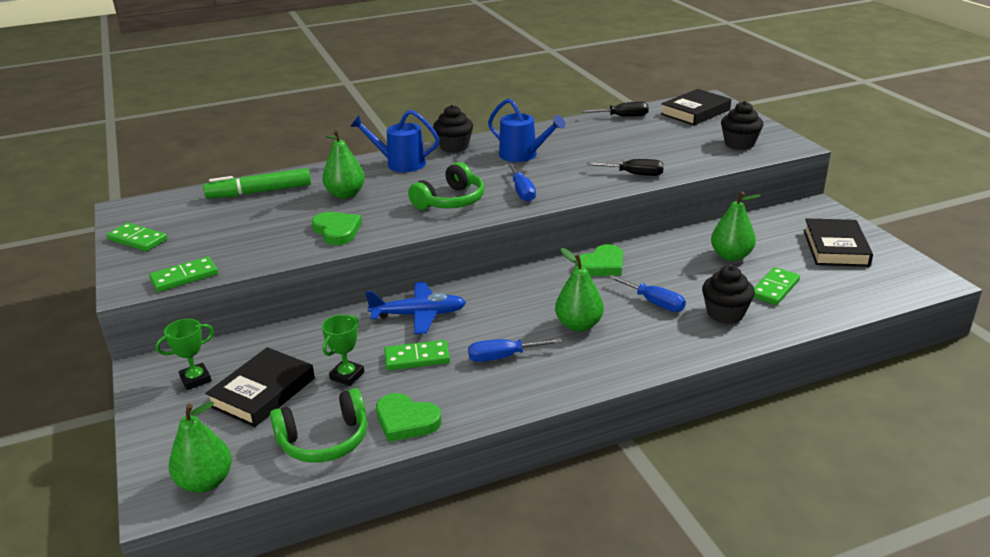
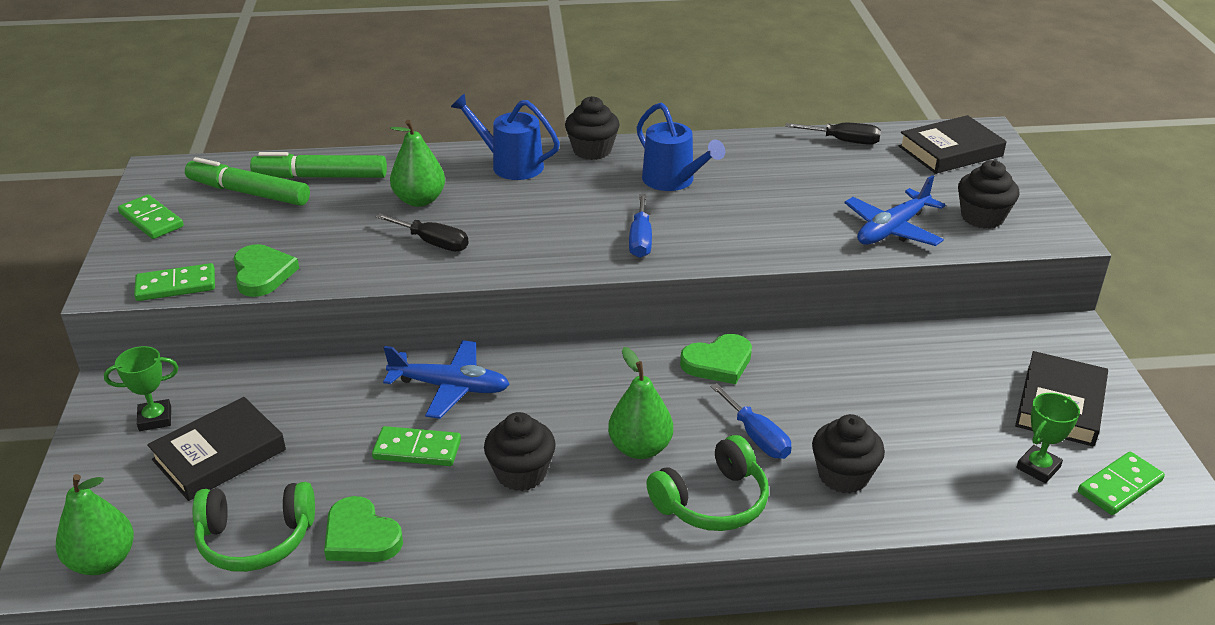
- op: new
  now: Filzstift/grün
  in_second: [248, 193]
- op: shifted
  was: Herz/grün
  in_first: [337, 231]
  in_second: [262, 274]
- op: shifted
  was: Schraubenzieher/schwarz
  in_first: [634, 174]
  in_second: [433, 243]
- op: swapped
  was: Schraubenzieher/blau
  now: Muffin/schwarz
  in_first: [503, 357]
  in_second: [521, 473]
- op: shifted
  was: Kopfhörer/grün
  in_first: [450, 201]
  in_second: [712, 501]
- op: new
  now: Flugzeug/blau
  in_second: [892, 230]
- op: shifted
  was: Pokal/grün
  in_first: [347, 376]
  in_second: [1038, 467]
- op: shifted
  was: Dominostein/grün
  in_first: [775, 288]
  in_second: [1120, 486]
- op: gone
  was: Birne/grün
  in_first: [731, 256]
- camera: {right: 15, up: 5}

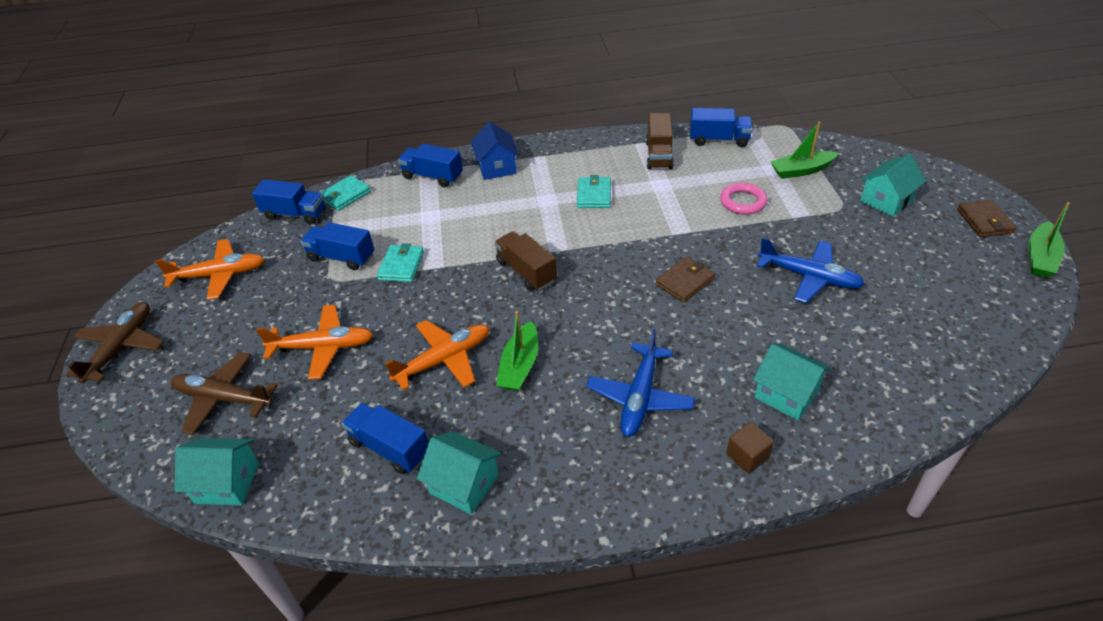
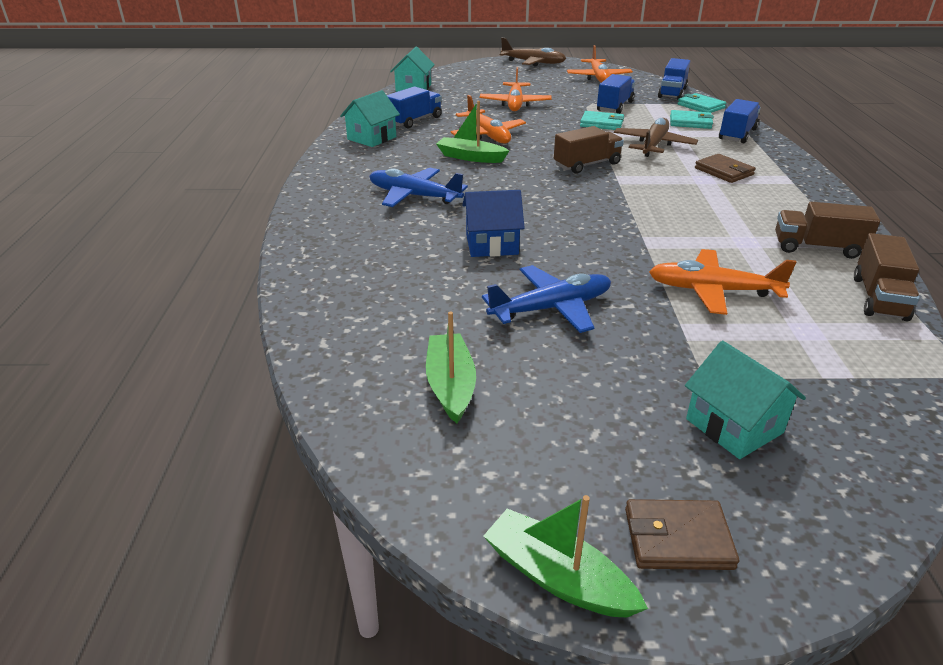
- op: shifted
  was: Boot/grün
  in_first: [801, 170]
  in_second: [450, 385]
- op: shifted
  was: Haus/blau
  in_first: [497, 167]
  in_second: [491, 244]
- op: rotated
  was: Flugzeug/blau
  in_first: [808, 277]
  in_second: [551, 308]
  clockwise: -150
- op: shifted
  was: Flugzeug/braun
  in_first: [224, 398]
  in_second: [653, 145]
- op: swapped
  was: Ring/rosa
  now: Flugzeug/orange
  in_first: [743, 202]
  in_second: [713, 291]
- op: shifted
  was: Geldbörse/türkis
  in_first: [594, 195]
  in_second: [690, 122]
- op: shifted
  was: Geldbörse/braun
  in_first: [685, 282]
  in_second: [724, 171]
- op: repainted
  was: Lastwagen/blau
  now: Lastwagen/braun
  in_first: [719, 140]
  in_second: [879, 298]
- op: gone
  was: Kubus/braun
  in_first: [747, 456]
- op: gone
  was: Haus/türkis
  in_first: [786, 394]
- camera: {right: 95, up: -10}

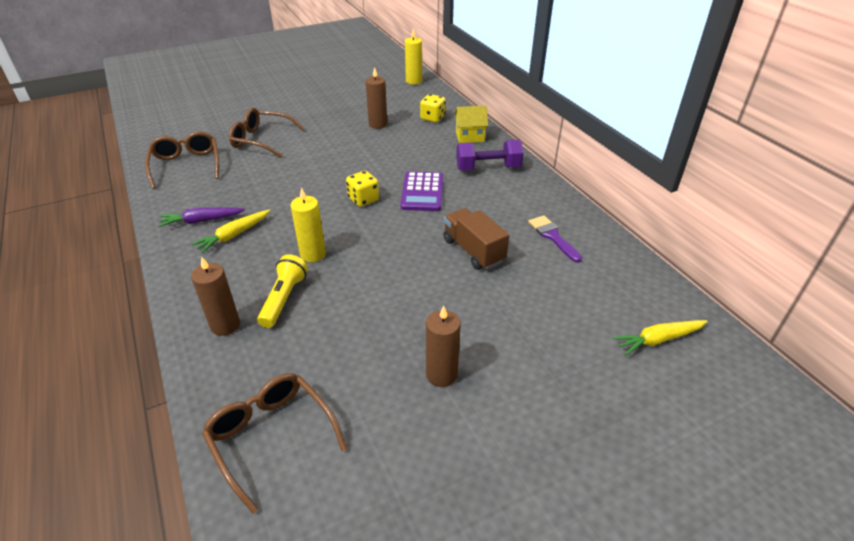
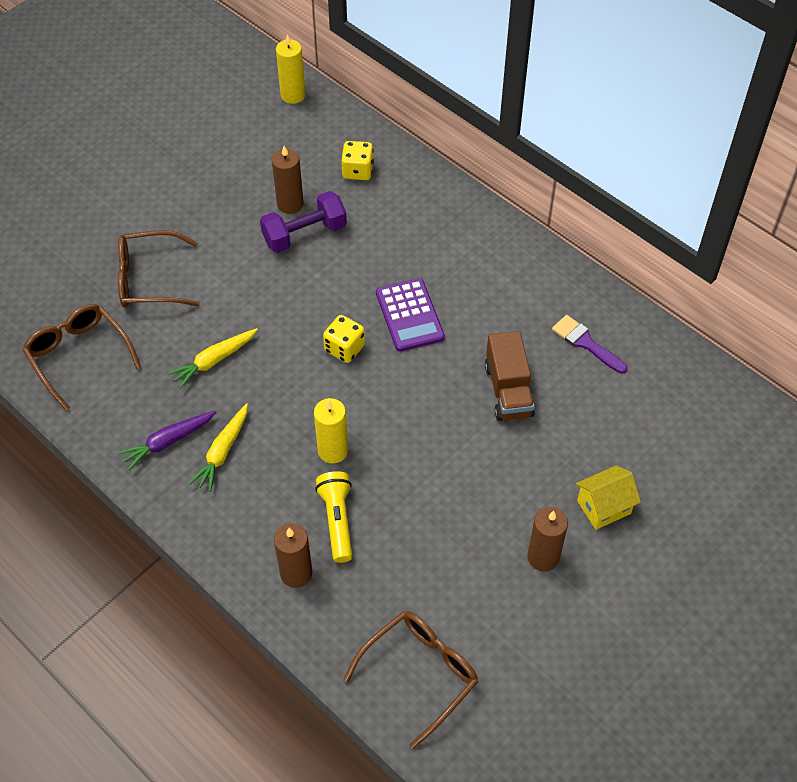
- op: shifted
  was: Karotte/gelb
  in_first: [658, 340]
  in_second: [214, 361]
- op: shifted
  was: Hantel/lila
  in_first: [488, 168]
  in_second: [304, 234]
- op: rotated
  was: Brille/braun
  in_first: [271, 437]
  in_second: [420, 674]
  clockwise: 105
- op: rotated
  was: Lastwagen/braun
  in_first: [473, 251]
  in_second: [508, 390]
  clockwise: -135
- op: shifted
  was: Haus/gelb
  in_first: [470, 136]
  in_second: [604, 507]
- camera: {right: -20, up: 15}

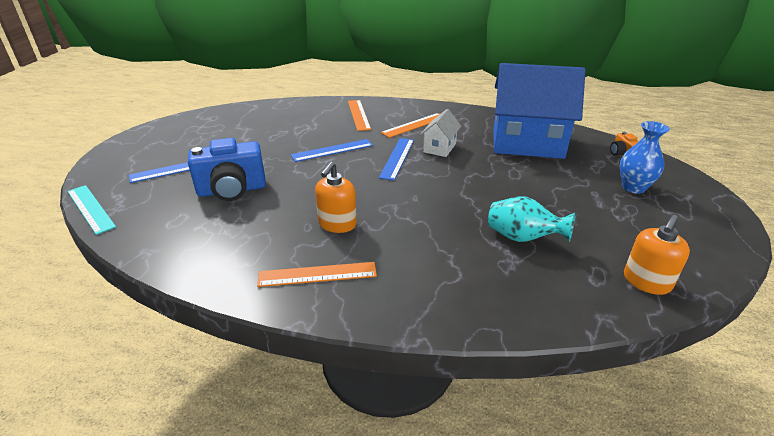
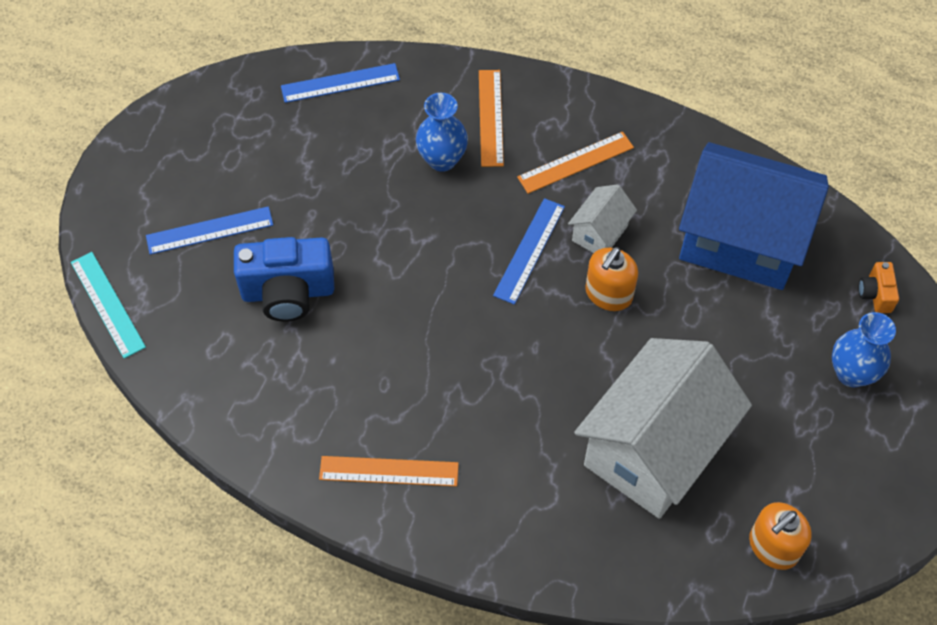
- op: shifted
  was: Lineal/blau
  in_first: [332, 150]
  in_second: [340, 83]
- op: new
  now: Vase/blau
  in_second: [442, 160]
- op: swapped
  was: Vase/türkis
  now: Haus/weiß
  in_first: [523, 238]
  in_second: [653, 450]
- op: shifted
  was: Seifenspender/orange
  in_first: [337, 224]
  in_second: [608, 294]
- camera: {right: 10, up: 25}

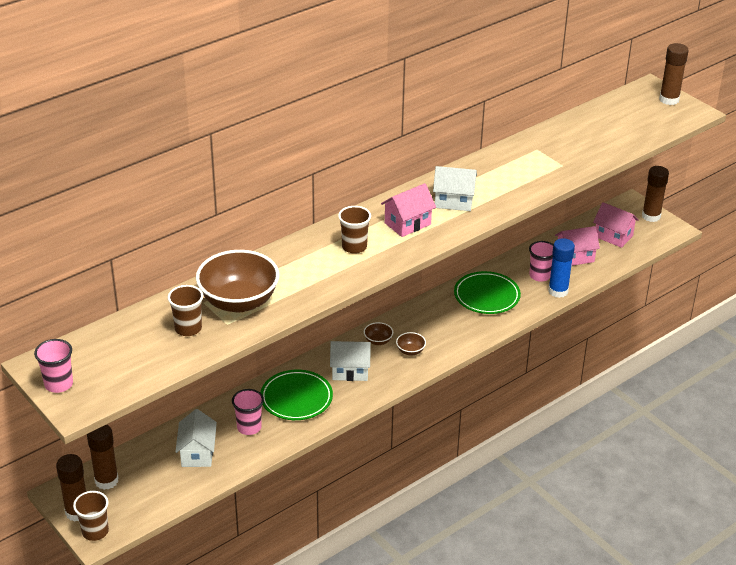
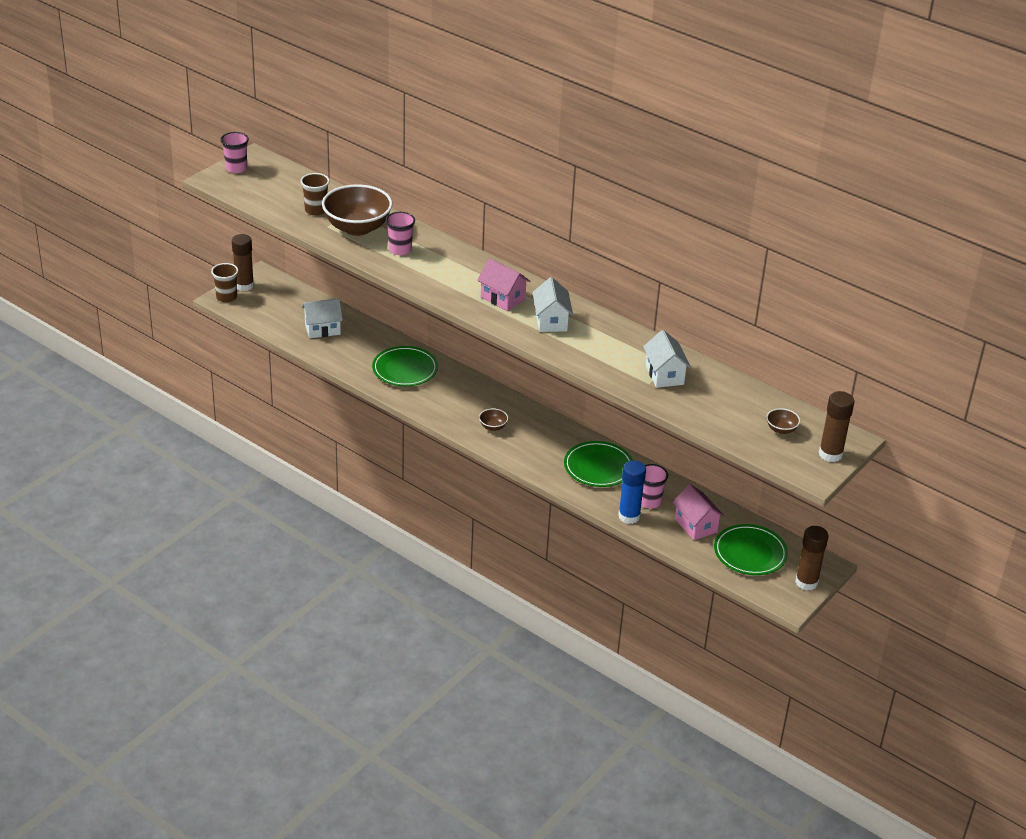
- op: shifted
  was: Becher/rosa
  in_first: [249, 427]
  in_second: [400, 250]
- op: shifted
  was: Haus/weiß
  in_first: [350, 371]
  in_second: [664, 375]
- op: swapped
  was: Haus/rosa
  now: Teller/grün
  in_first: [613, 236]
  in_second: [750, 553]
- op: shifted
  was: Schüssel/braun
  in_first: [378, 341]
  in_second: [781, 429]
- op: gone
  was: Klebestift/braun
  in_first: [106, 481]
- op: gone
  was: Becher/braun
  in_first: [354, 247]
- camera: {right: 75, up: 0}

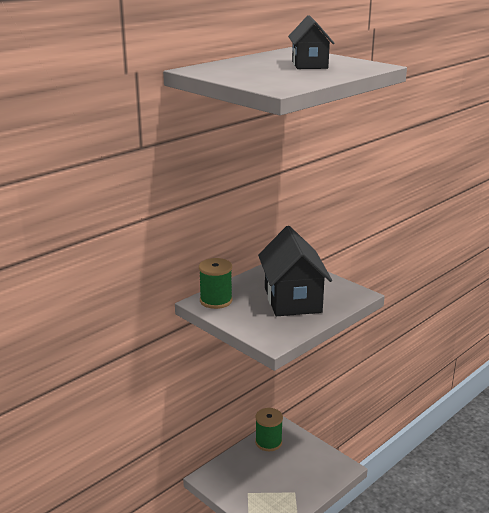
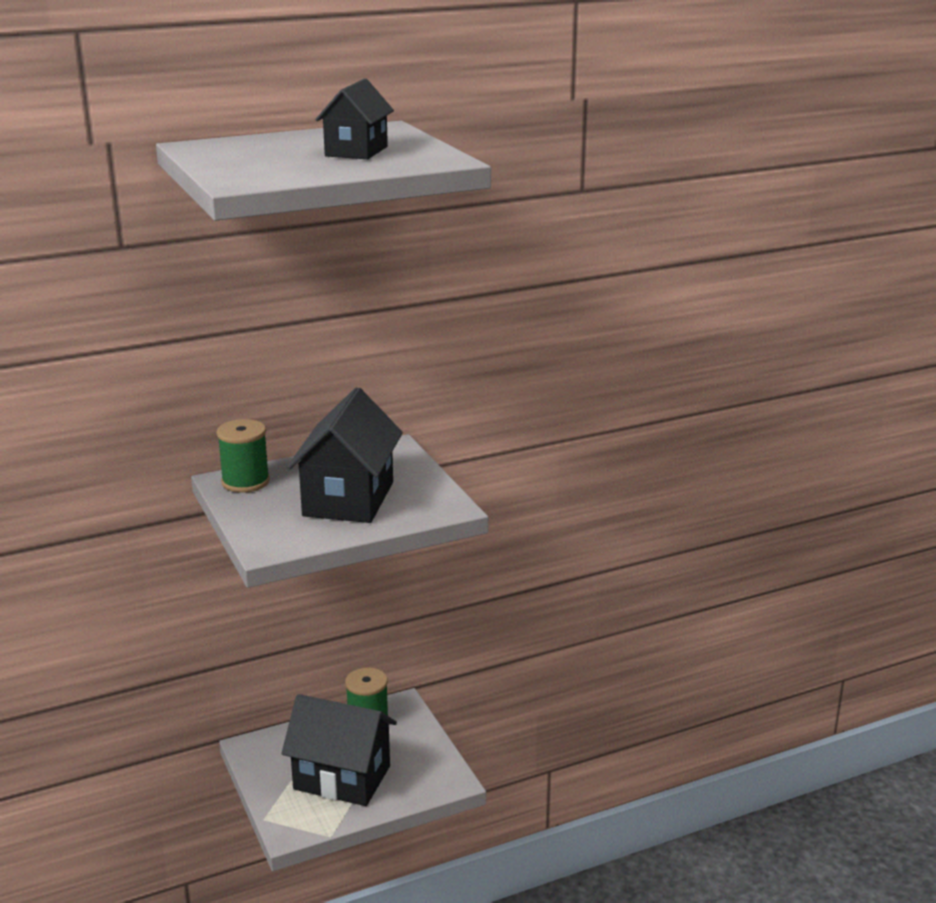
- op: new
  now: Haus/schwarz
  in_second: [342, 778]
- camera: {right: 20, up: 0}

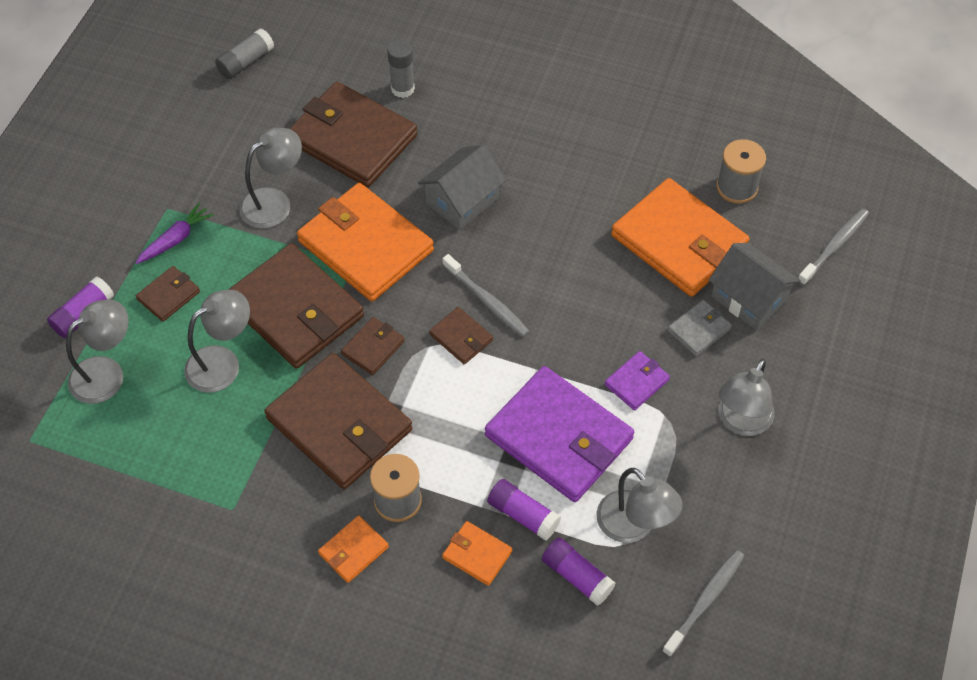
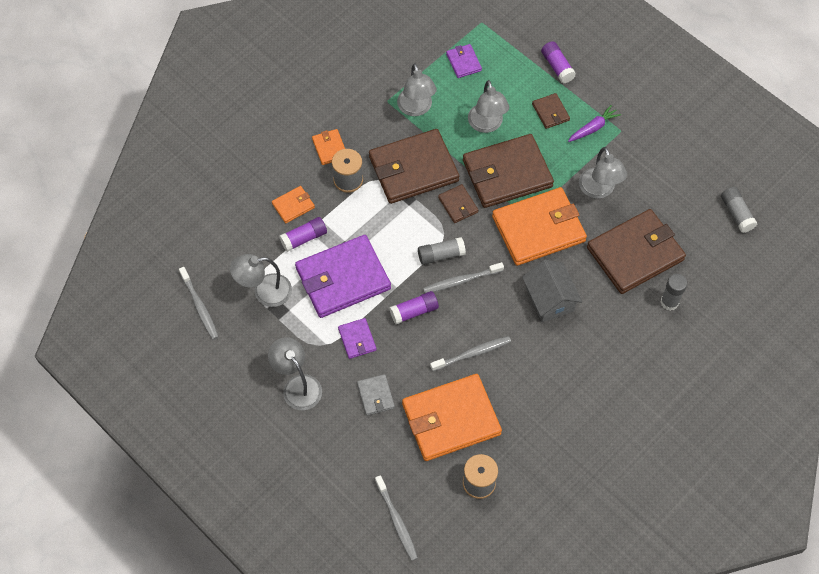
- op: shifted
  was: Klebestift/lila
  in_first: [577, 576]
  in_second: [414, 311]
- op: shifted
  was: Lampe/grau
  in_first: [107, 373]
  in_second: [416, 108]
- op: swapped
  was: Geldbörse/braun
  now: Klebestift/grau
  in_first: [461, 337]
  in_second: [441, 255]
- op: new
  now: Zahnbürste/grau
  in_second: [472, 353]
- op: new
  now: Geldbörse/lila
  in_second: [463, 62]
- op: rotated
  was: Karotte/lila
  in_first: [176, 239]
  in_second: [593, 128]
  clockwise: -105
- op: gone
  was: Haus/grau
  in_first: [749, 298]
- camera: {right: 115, up: 5}

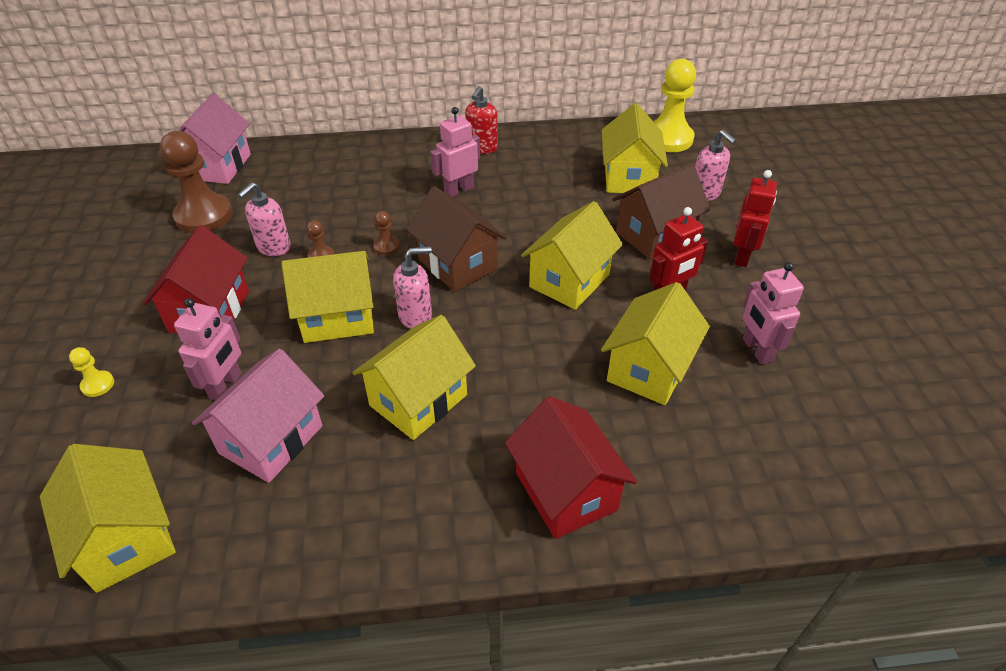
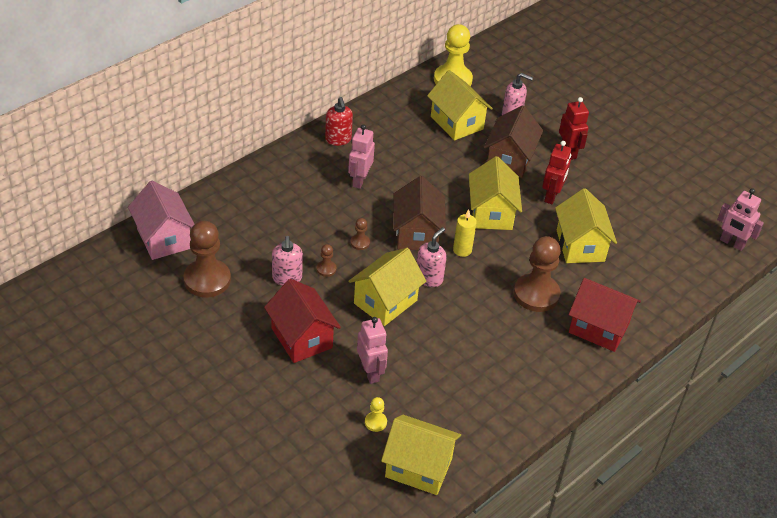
- op: shifted
  was: Bauer/gelb
  in_first: [98, 385]
  in_second: [375, 422]
- op: rotated
  was: Haus/braun
  in_first: [457, 264]
  in_second: [417, 233]
  clockwise: 75
- op: new
  now: Kerze/gelb
  in_second: [462, 250]
- op: new
  now: Bauer/braun
  in_second: [536, 294]
- op: shifted
  was: Roboter/rosa
  in_first: [756, 350]
  in_second: [732, 243]
- op: gone
  was: Haus/rosa
  in_first: [271, 439]
- op: gone
  was: Haus/gelb
  in_first: [418, 400]
- camera: {right: -40, up: 0}

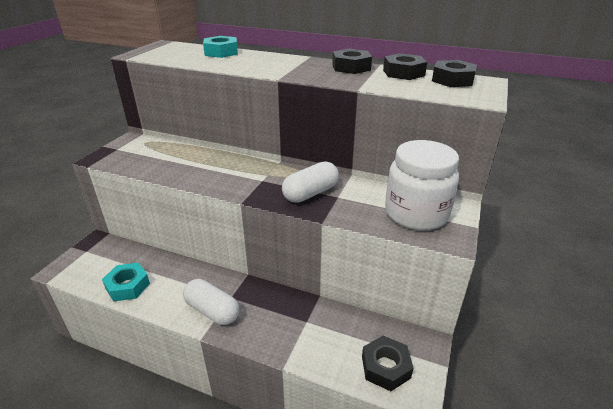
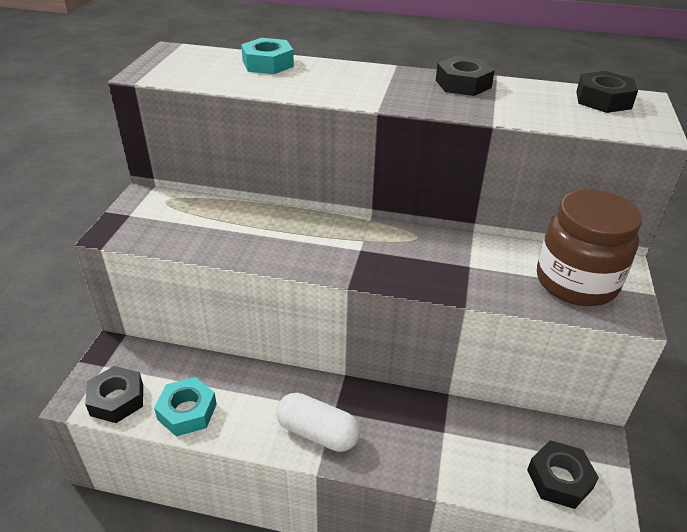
- op: shifted
  was: Sechskantmutter/schwarz
  in_first: [403, 73]
  in_second: [117, 399]
- op: repainted
  was: Einmachglas/weiß
  now: Einmachglas/braun
  in_first: [416, 213]
  in_second: [576, 282]
- op: gone
  was: Kapsel/weiß
  in_first: [311, 193]
- camera: {right: -10, up: 5}

